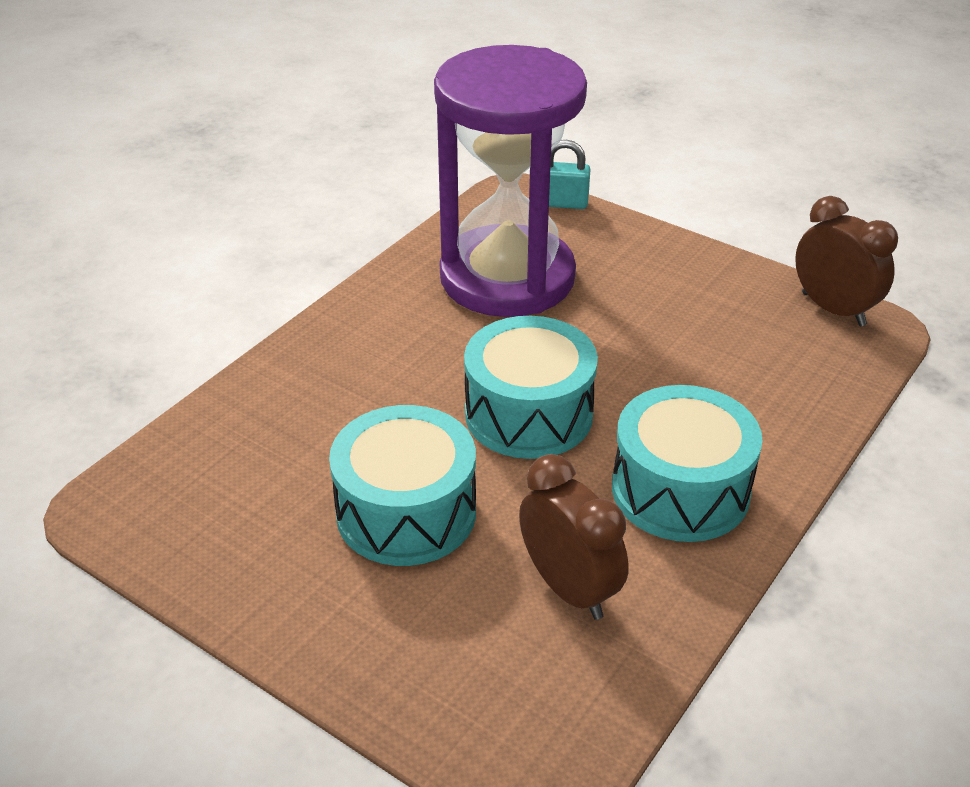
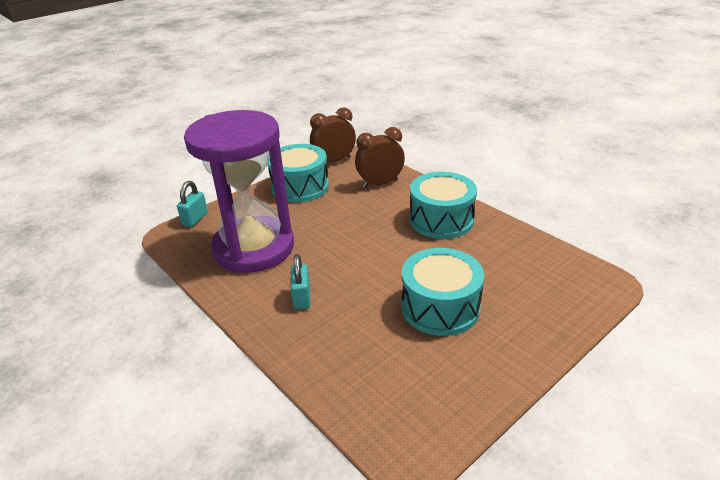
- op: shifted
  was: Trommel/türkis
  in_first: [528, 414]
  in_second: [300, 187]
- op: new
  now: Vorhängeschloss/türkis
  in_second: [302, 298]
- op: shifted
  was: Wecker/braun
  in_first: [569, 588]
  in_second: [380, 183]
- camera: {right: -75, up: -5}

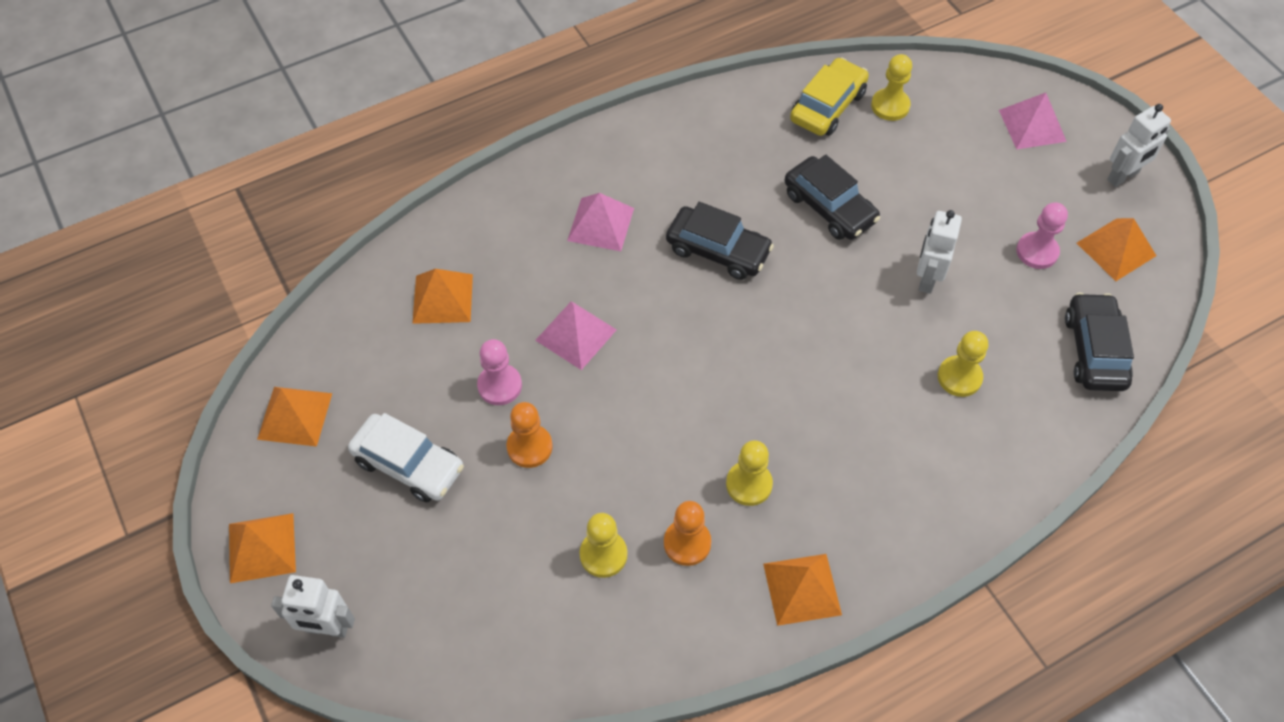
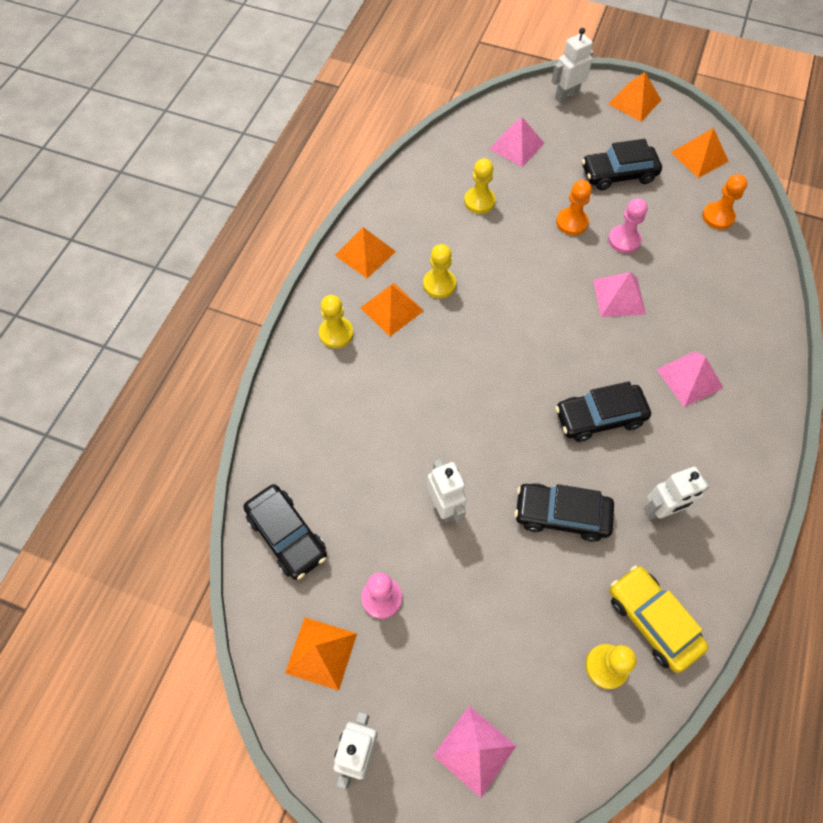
- op: shifted
  was: Bauer/gelb
  in_first: [959, 377]
  in_second: [336, 333]
- op: shifted
  was: Pyramide/orange
  in_first: [442, 298]
  in_second: [392, 309]
- op: new
  now: Pyramide/rosa
  in_second: [516, 146]
- op: repainted
  was: Auto/weiß
  now: Auto/schwarz
  in_first: [409, 464]
  in_second: [618, 174]
- op: rotated
  was: Auto/gelb
  in_first: [827, 106]
  in_second: [652, 620]
  clockwise: 150
- op: new
  now: Roboter/weiß
  in_second: [661, 510]
- op: shifted
  was: Bauer/orange
  in_first: [687, 543]
  in_second: [718, 217]
- camera: {right: 140, up: 5}

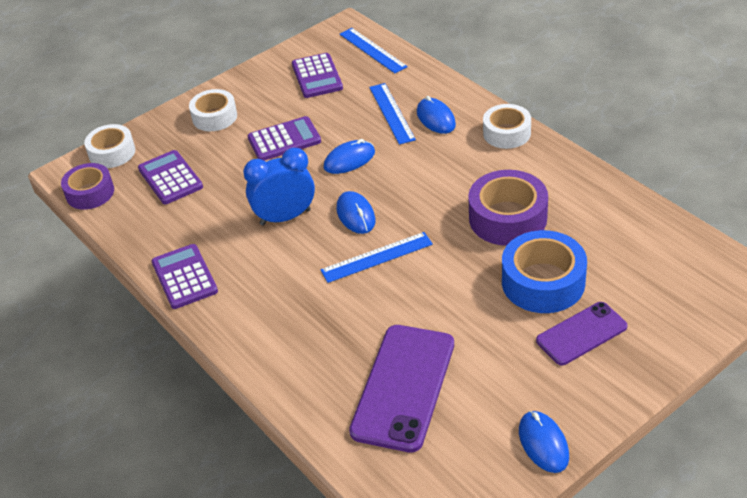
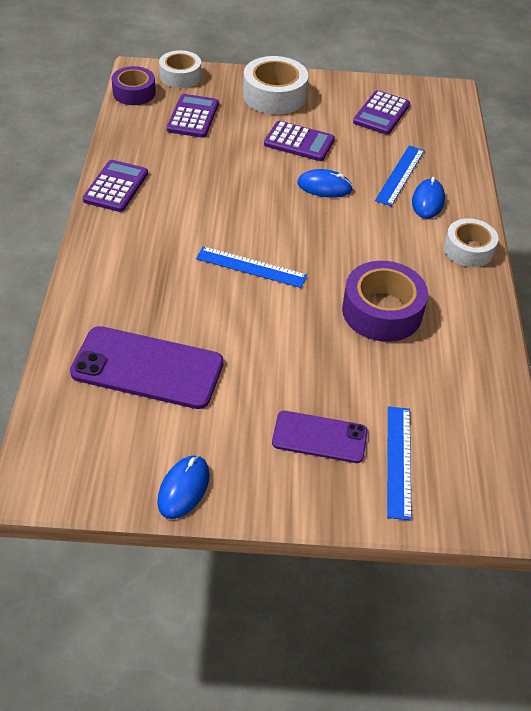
- op: rotated
  was: Handy/lila
  in_first: [403, 387]
  in_second: [147, 368]
  clockwise: 45
- op: scaled
  was: Klebeband/weiß
  in_first: [214, 117]
  in_second: [274, 95]
  ratio: 1.5
- op: shifted
  was: Lineal/blau
  in_first: [372, 50]
  in_second: [399, 461]
- op: gone
  was: Wecker/blau
  in_first: [285, 217]
- op: gone
  was: Computermaus/blau
  in_first: [356, 215]
- op: gone
  was: Klebeband/blau
  in_first: [543, 282]
- camera: {right: 35, up: 5}

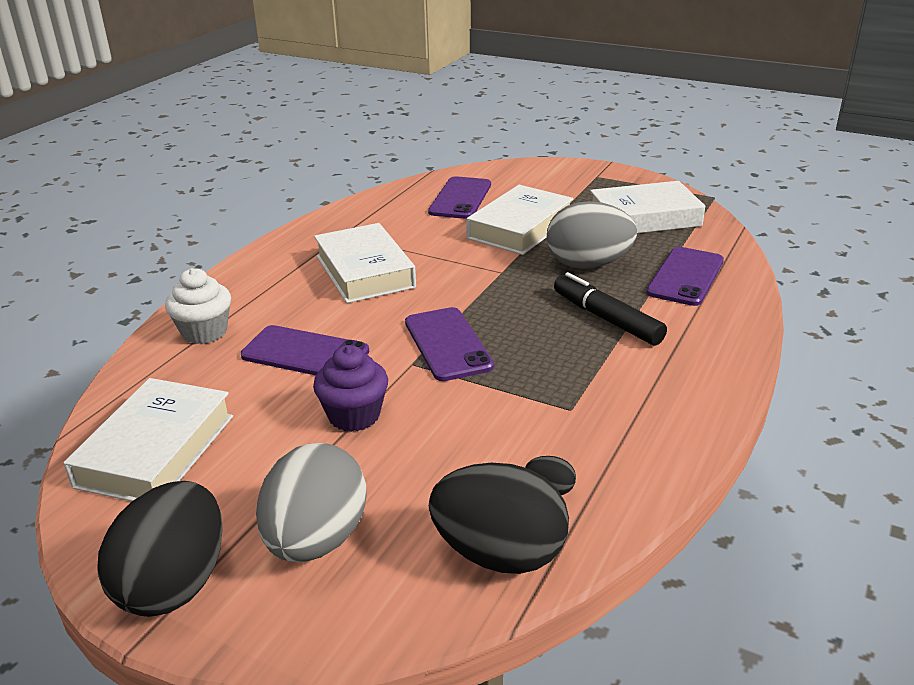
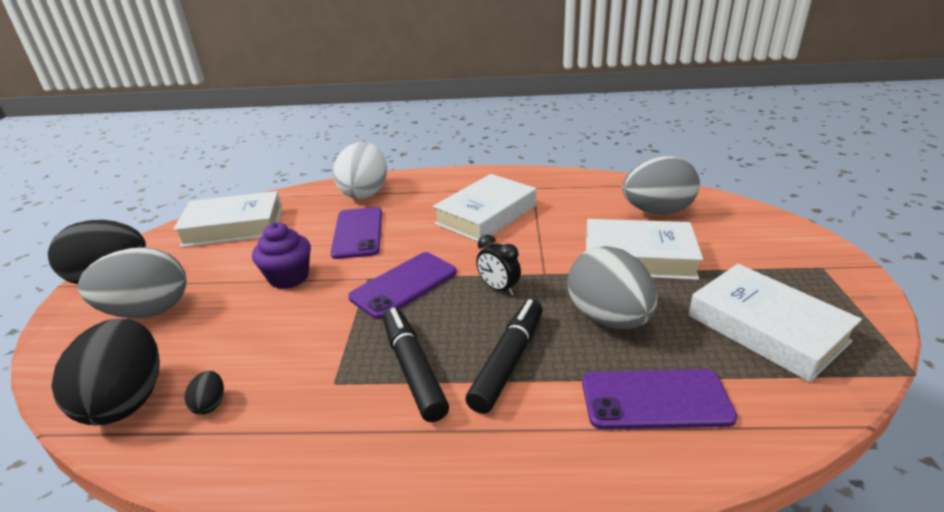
- op: swapped
  was: Muffin/weiß
  now: Ei/weiß
  in_first: [204, 332]
  in_second: [365, 193]
- op: new
  now: Filzstift/schwarz
  in_second: [413, 370]
- op: new
  now: Wecker/schwarz
  in_second: [498, 288]
- op: swapped
  was: Handy/lila
  now: Ei/grau
  in_first: [460, 198]
  in_second: [657, 211]
- camera: {right: 65, up: 0}

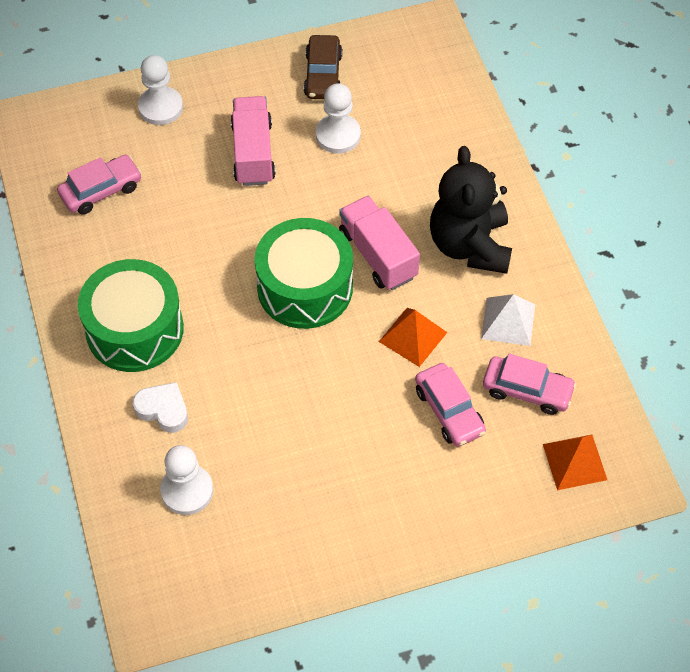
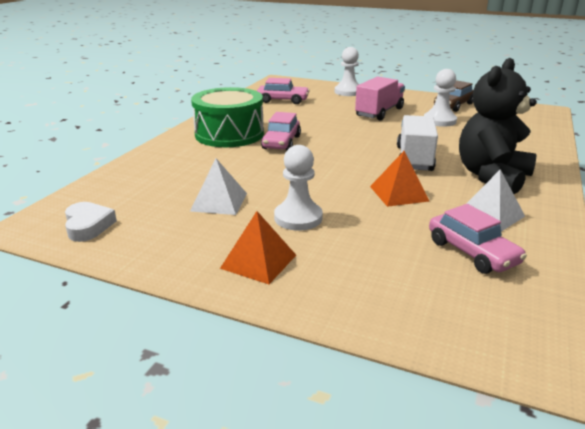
- op: shifted
  was: Herz/weiß
  in_first: [163, 409]
  in_second: [88, 226]
- op: new
  now: Pyramide/weiß
  in_second: [219, 202]
- op: shifted
  was: Pyramide/orange
  in_first: [574, 461]
  in_second: [259, 261]
- op: shifted
  was: Auto/rosa
  in_first: [449, 411]
  in_second: [281, 142]
- op: shifted
  was: Bauer/weiß
  in_first: [187, 491]
  in_second: [298, 218]
- op: repainted
  was: Lastwagen/rosa
  now: Lastwagen/weiß
  in_first: [378, 255]
  in_second: [414, 159]
- op: gone
  was: Trommel/grün
  in_first: [305, 287]
- camera: {right: 40, up: -30}

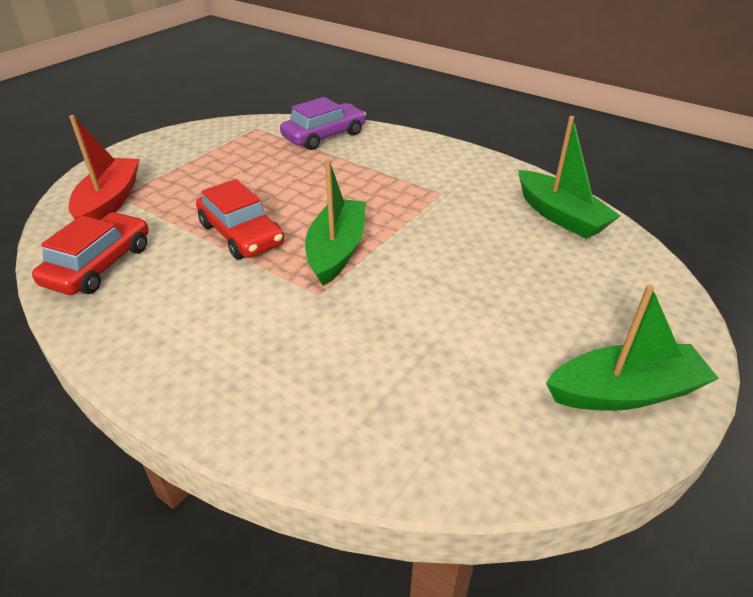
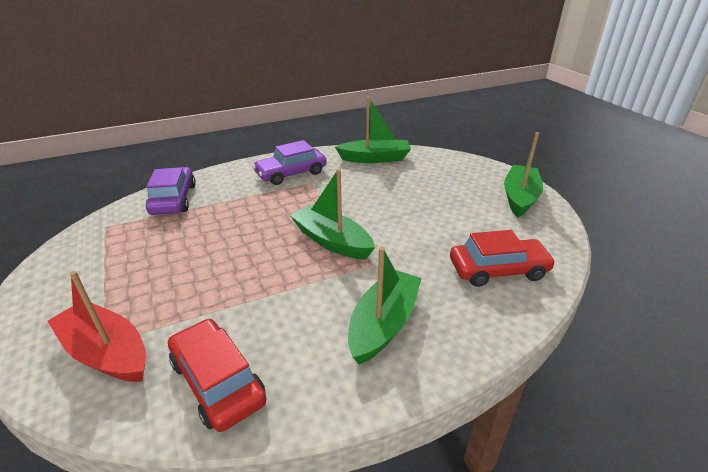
- op: new
  now: Auto/lila
  in_second: [291, 173]
- op: new
  now: Boot/grün
  in_second: [383, 324]
- op: shifted
  was: Auto/rot
  in_first: [241, 234]
  in_second: [498, 270]
- camera: {right: -60, up: -5}

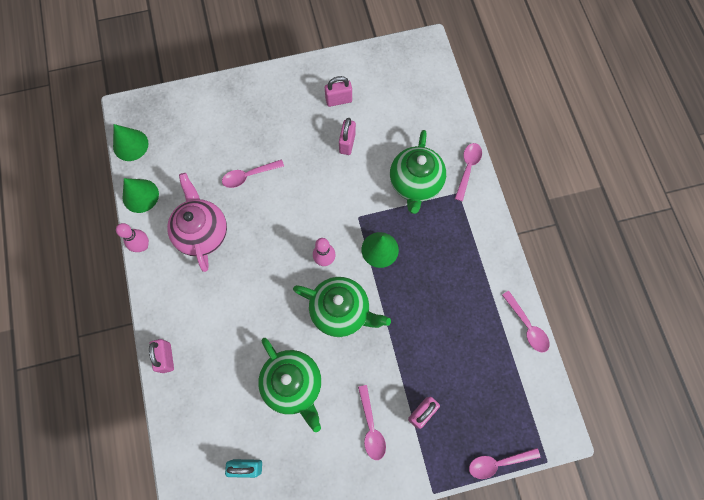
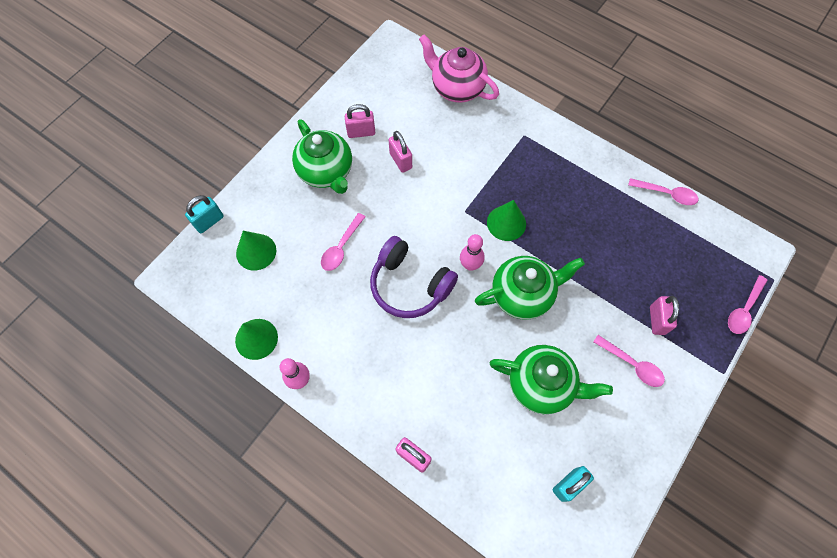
- op: new
  now: Vorhängeschloss/türkis
  in_second: [209, 221]
- op: shifted
  was: Kegel/grün
  in_first: [130, 145]
  in_second: [256, 252]
- op: shifted
  was: Teekanne/grün
  in_first: [415, 184]
  in_second: [326, 172]
- op: rotated
  was: Vorhängeschloss/rosa
  in_first: [338, 100]
  in_second: [361, 132]
  clockwise: 45
- op: new
  now: Kopfhörer/lila
  in_second: [410, 285]
- op: shifted
  was: Teekanne/rosa
  in_first: [202, 232]
  in_second: [457, 88]
- op: gone
  was: Löffel/rosa
  in_first: [468, 168]
- camera: {right: -40, up: -5}

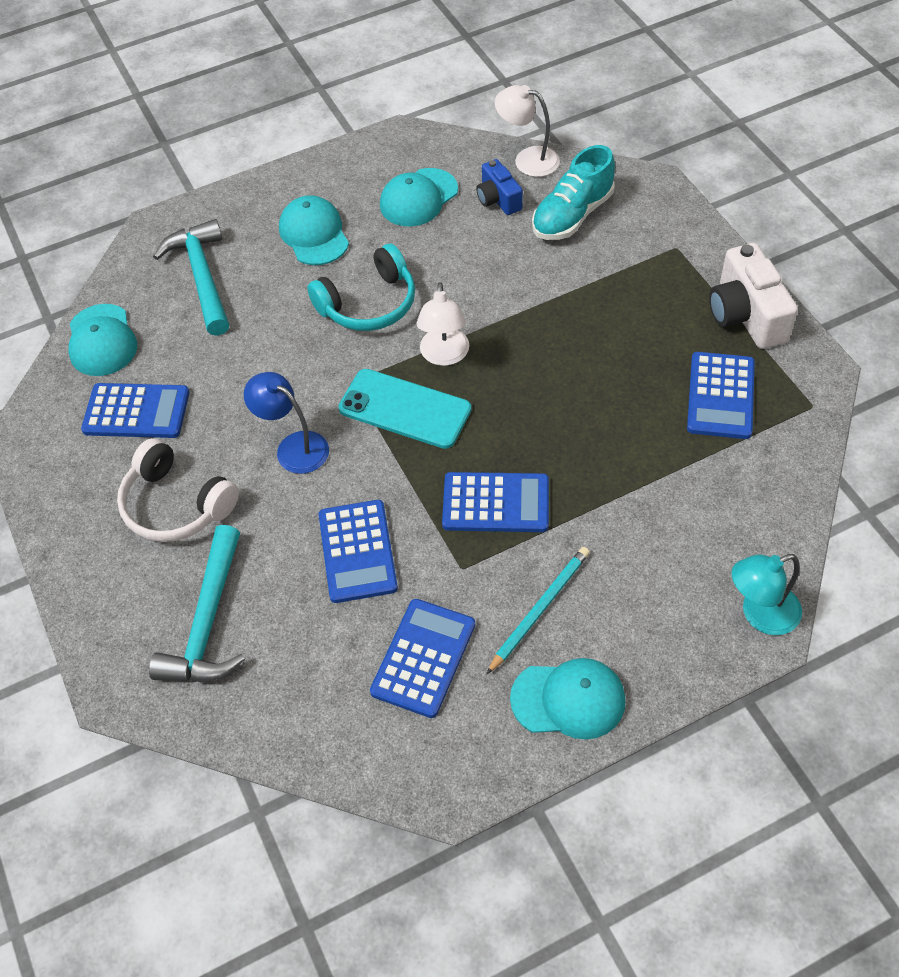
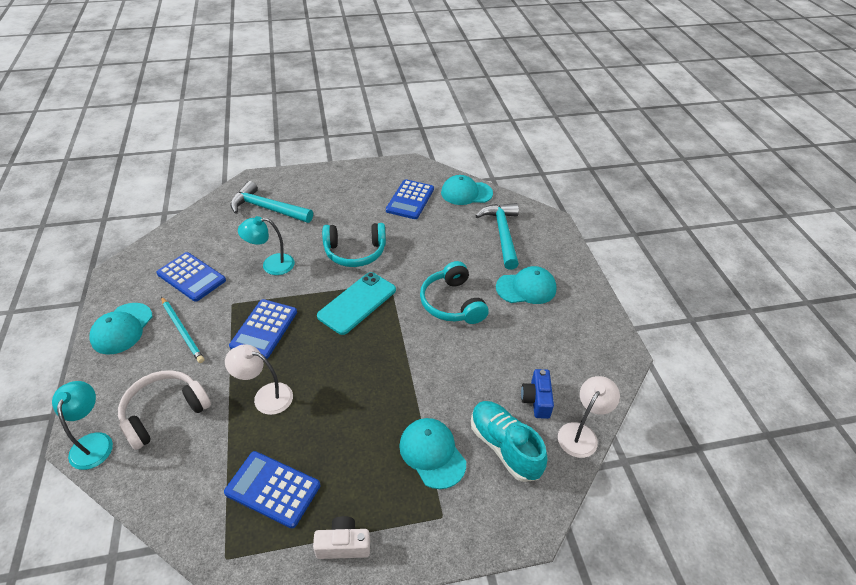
- op: shifted
  was: Kopfhörer/weiß
  in_first: [176, 504]
  in_second: [164, 413]
- op: shifted
  was: Lampe/weiß
  in_first: [444, 356]
  in_second: [265, 396]
- op: swapped
  was: Taschenrechner/blau
  now: Lampe/türkis
  in_first: [358, 551]
  in_second: [271, 265]
- op: scaled
  was: Kamera/weiß
  in_first: [746, 315]
  in_second: [343, 545]
  ratio: 0.6
- op: swapped
  was: Lampe/blau
  now: Kopfhörer/türkis
  in_first: [293, 447]
  in_second: [355, 252]
- op: shifted
  was: Kappe/türkis
  in_first: [418, 198]
  in_second: [432, 453]
- op: rotated
  was: Hammer/türkis
  in_first: [202, 277]
  in_second: [502, 234]
  clockwise: -90
- op: rotated
  was: Kamera/blau
  in_first: [498, 199]
  in_second: [536, 400]
  clockwise: -75
- camera: {right: 100, up: -10}

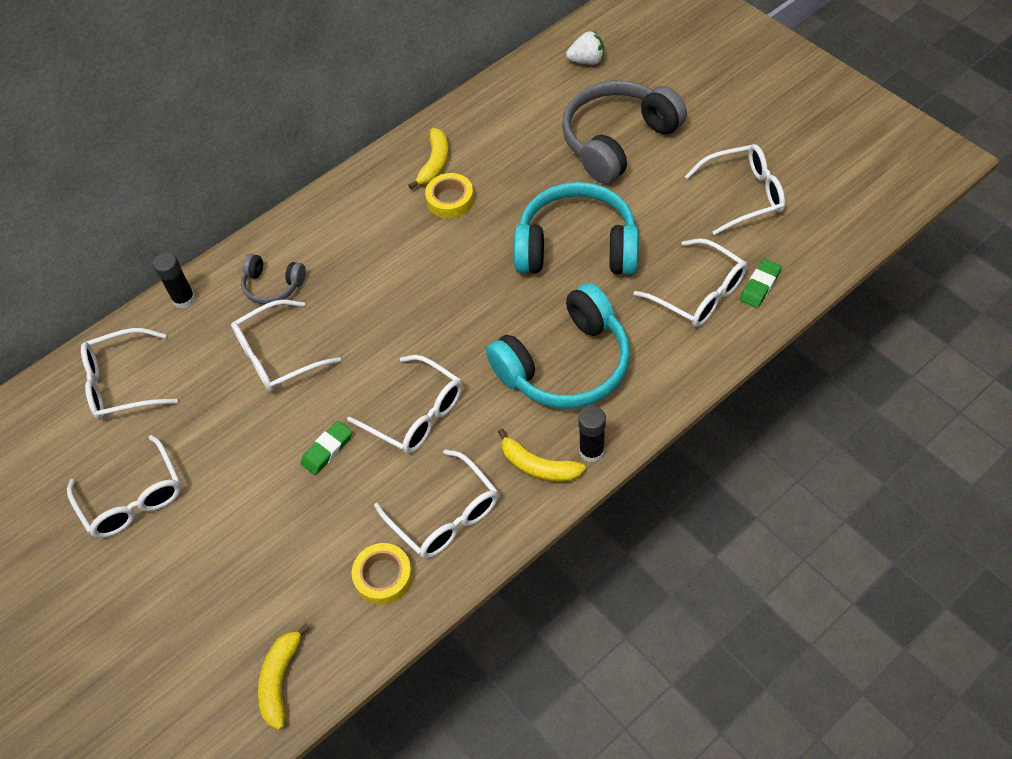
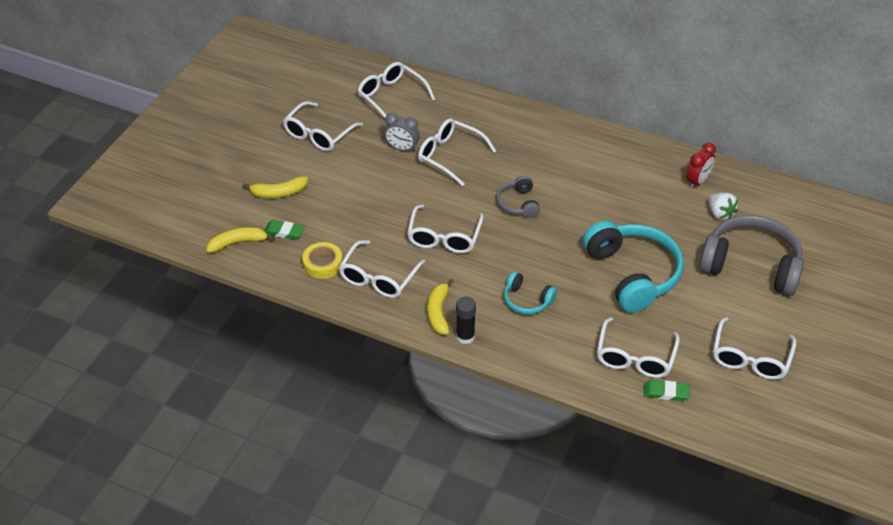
- op: shifted
  was: Banane/gelb
  in_first: [434, 163]
  in_second: [279, 193]
- op: shifted
  was: Radiergummi/grün
  in_first: [327, 450]
  in_second: [284, 232]
- op: new
  now: Wecker/grau
  in_second: [402, 148]
- op: shifted
  was: Kopfhörer/grau
  in_first: [273, 286]
  in_second: [518, 204]
- op: scaled
  was: Kopfhörer/türkis
  in_first: [565, 364]
  in_second: [527, 300]
  ratio: 0.5
- op: new
  now: Wecker/rot
  in_second: [697, 181]
- op: shifted
  was: Erdbeere/weiß
  in_first: [587, 61]
  in_second: [720, 214]
- op: rotated
  was: Brille/weiß
  in_first: [744, 195]
  in_second: [750, 358]
  clockwise: 60
- op: gone
  was: Klebestift/schwarz
  in_first: [184, 299]
- op: gone
  was: Klebeband/gelb
  in_first: [450, 200]
- camera: {right: 60, up: -10}

